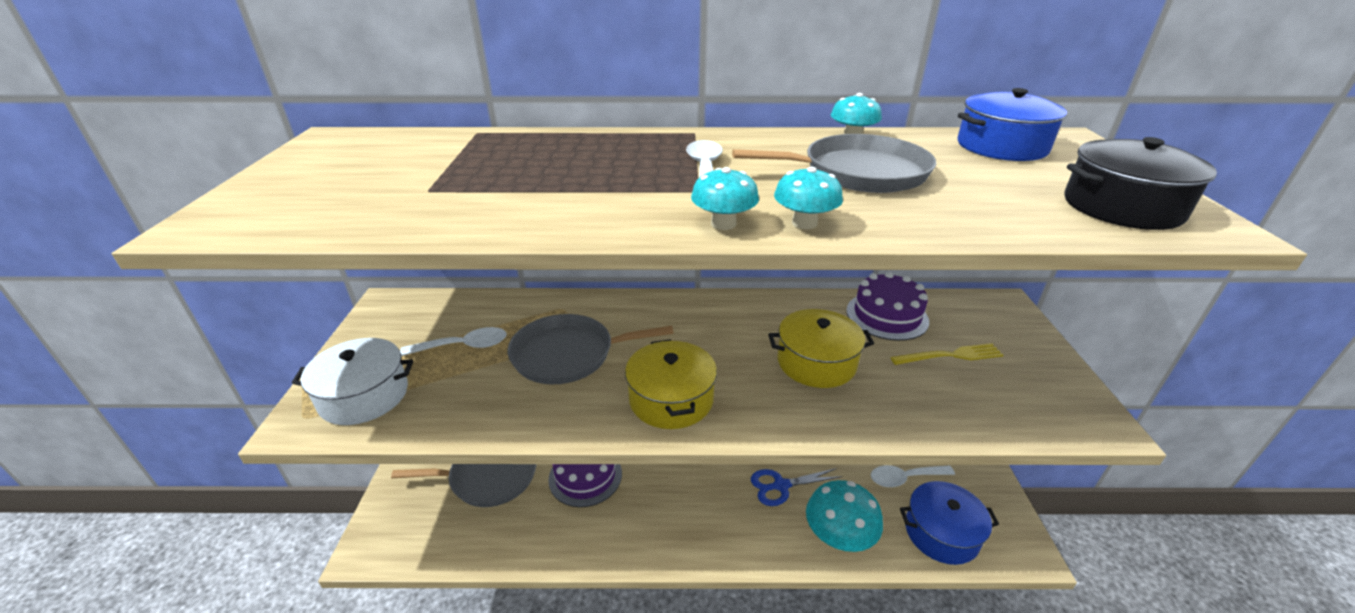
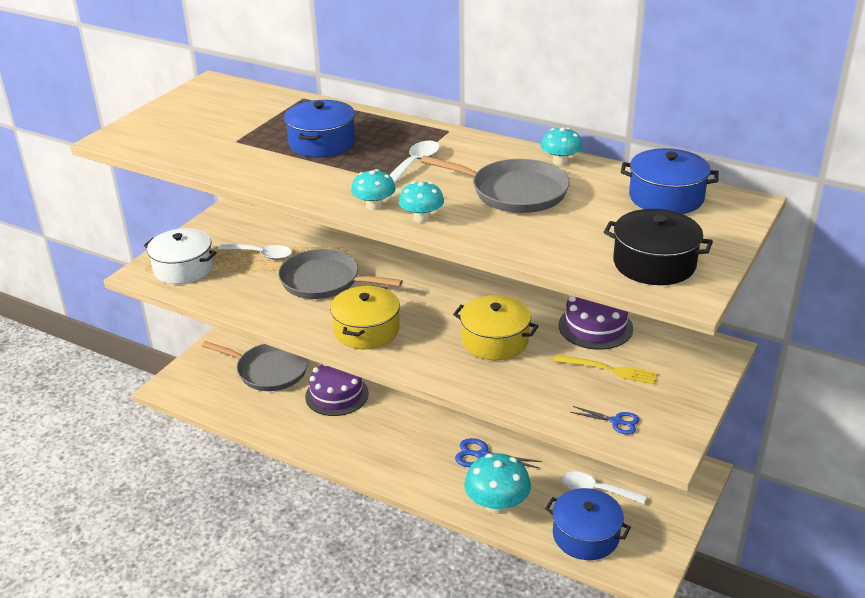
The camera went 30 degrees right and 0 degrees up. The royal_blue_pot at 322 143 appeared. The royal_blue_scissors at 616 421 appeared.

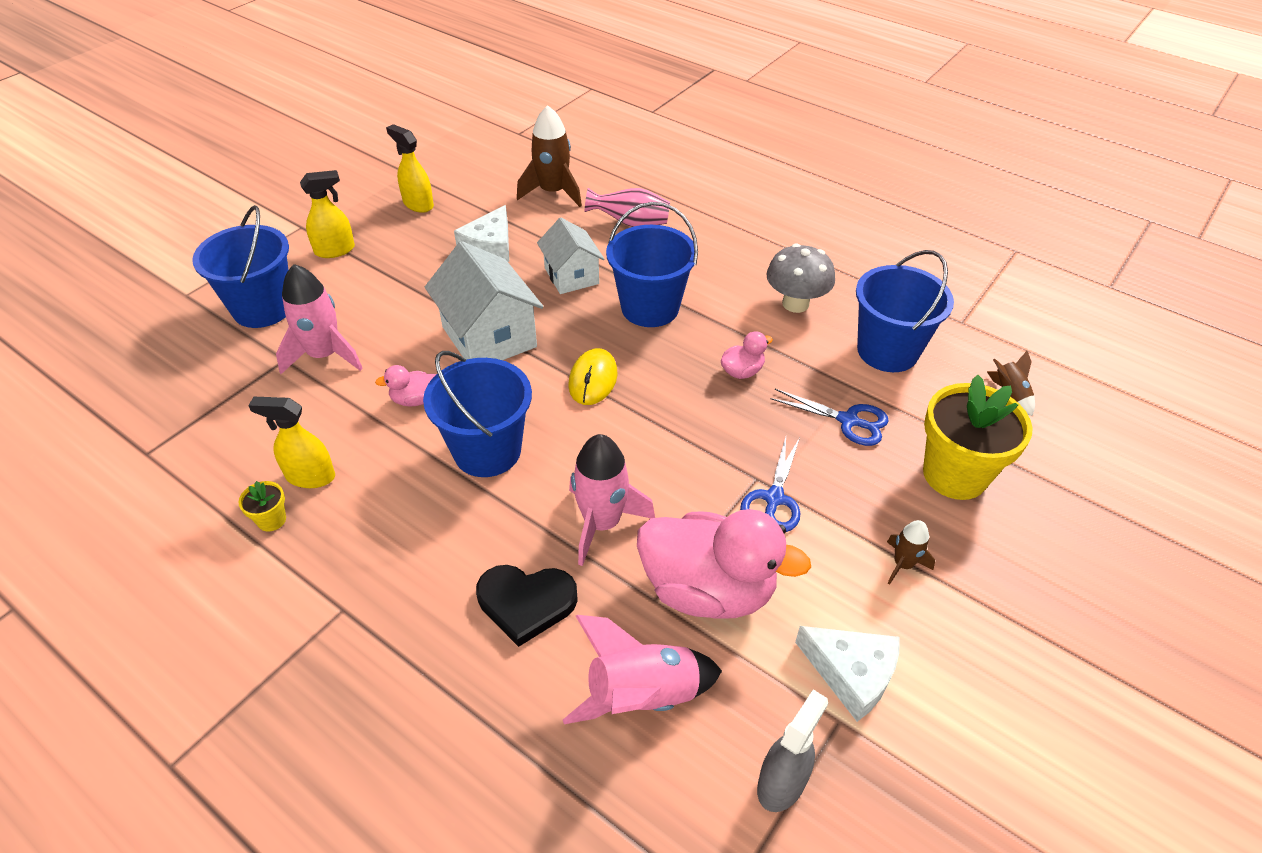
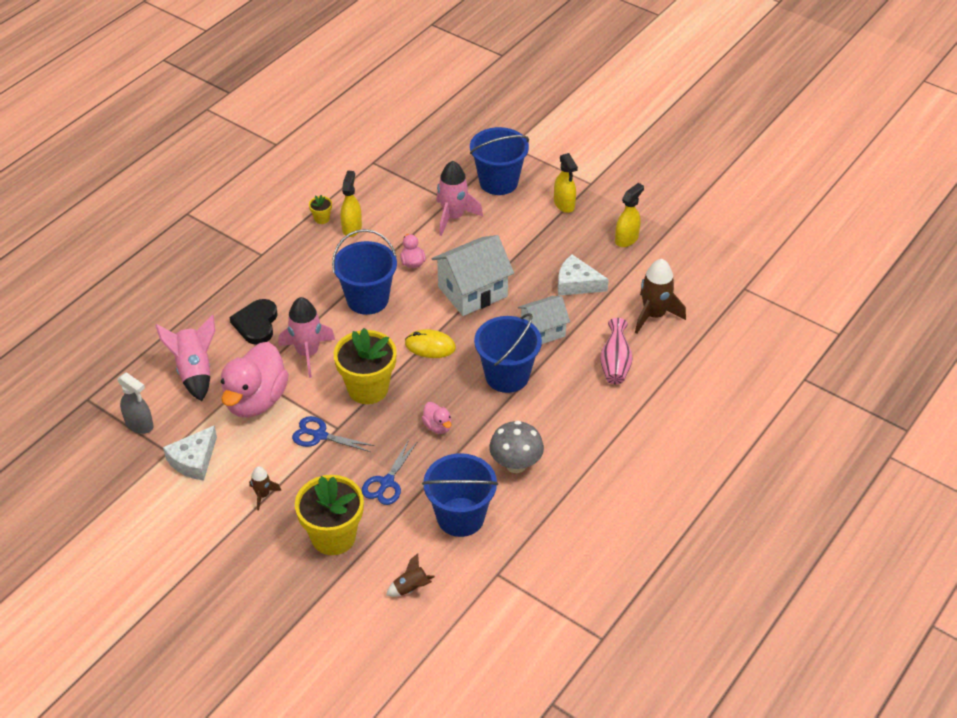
The camera went 90 degrees right and 0 degrees up. The bright_yellow_flower_pot at 368 388 appeared.

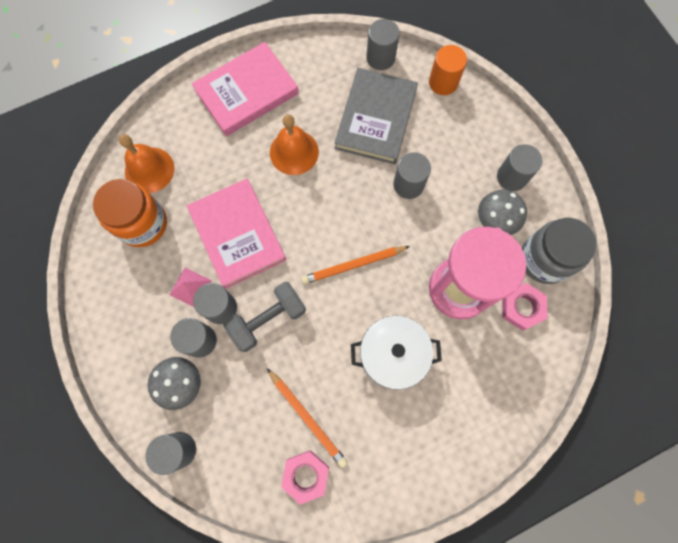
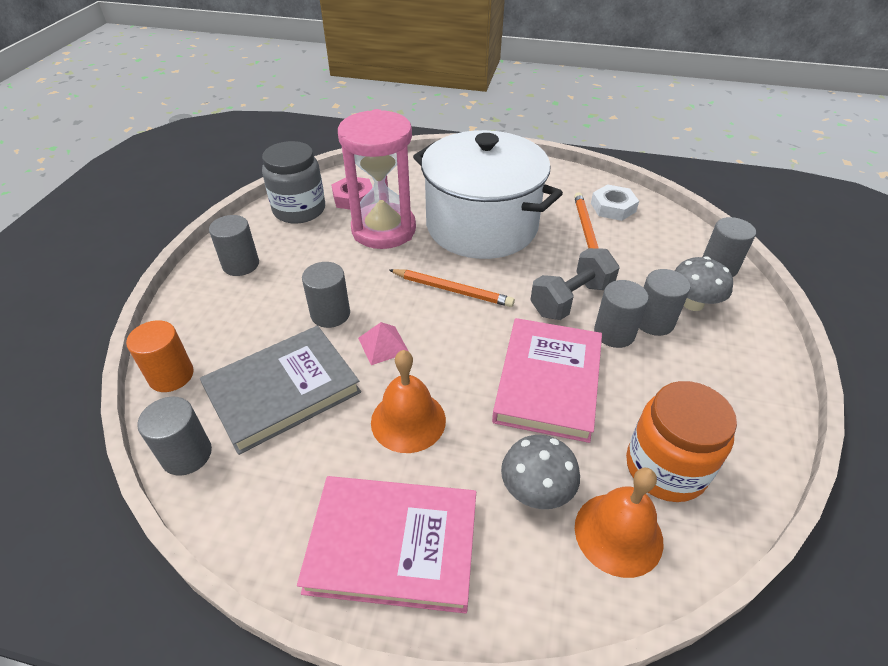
The camera went 140 degrees left and 30 degrees down. The pink_pyramid_shape moved from 190 287 to 383 345. The ash-grey_free_weight at 267 319 turned 45 degrees counterclockwise. The pink_hex_nut at 305 475 became the white_hex_nut at 613 207. The white_pot at 392 355 changed to 1.74 times the size. The ash-grey_fungus moved from 495 220 to 536 491.

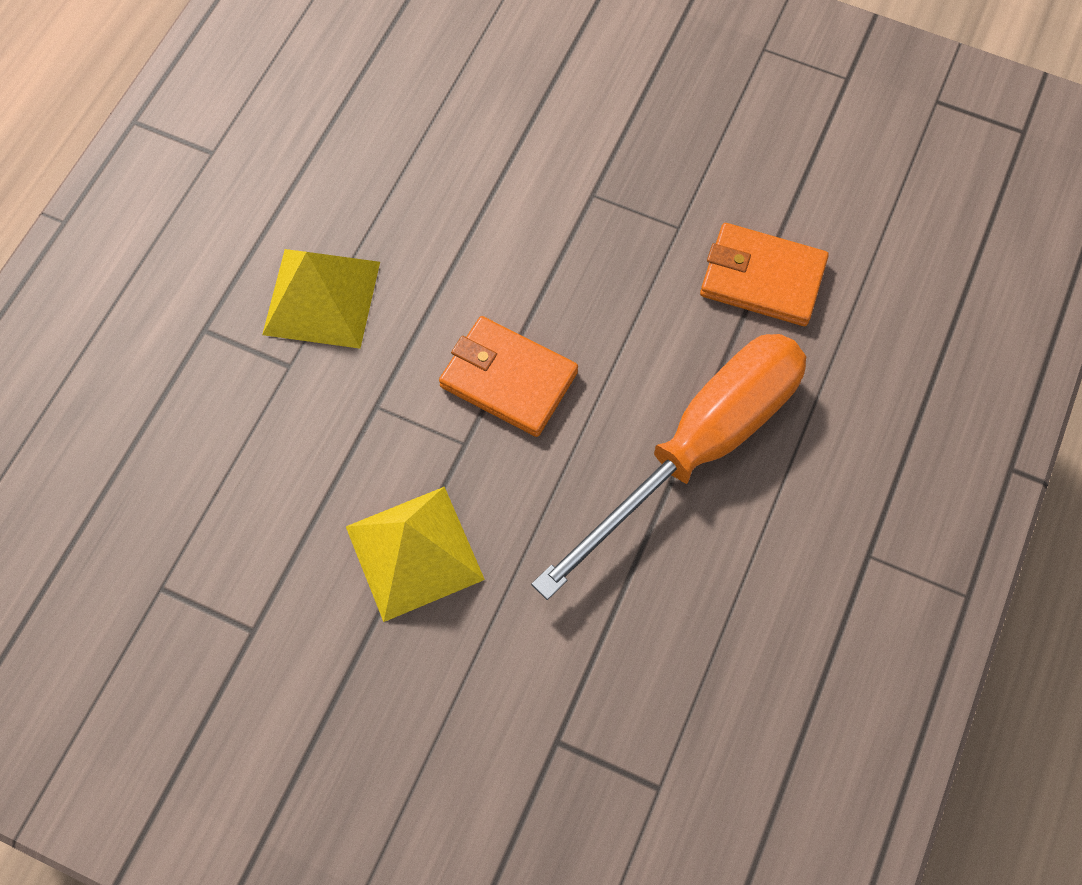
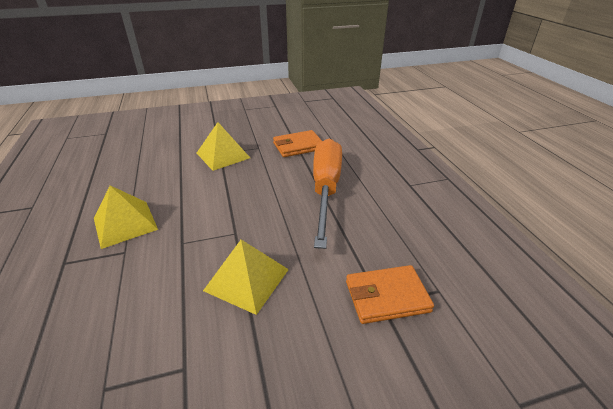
The camera went 40 degrees left and 30 degrees down. The orange-coloured_billfold moved from 508 379 to 387 296. The bright_yellow_pyramid_shape at 223 155 appeared.

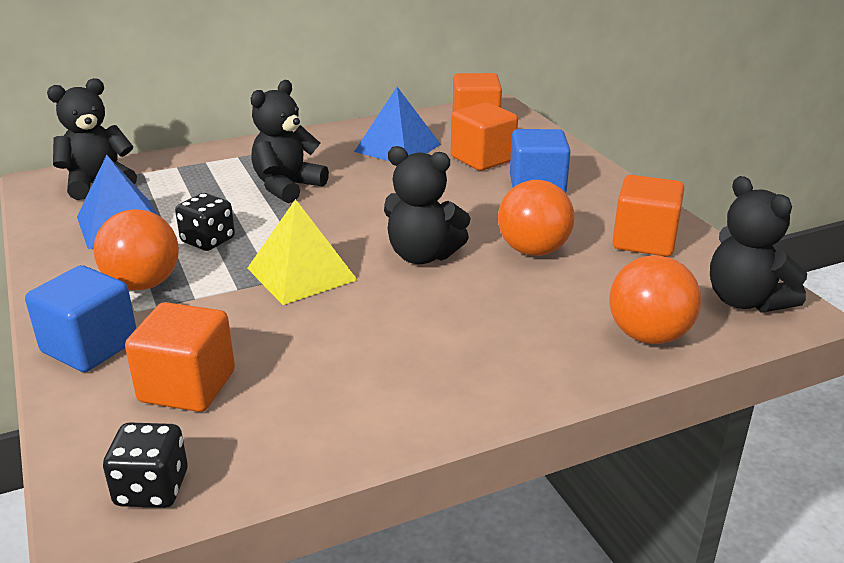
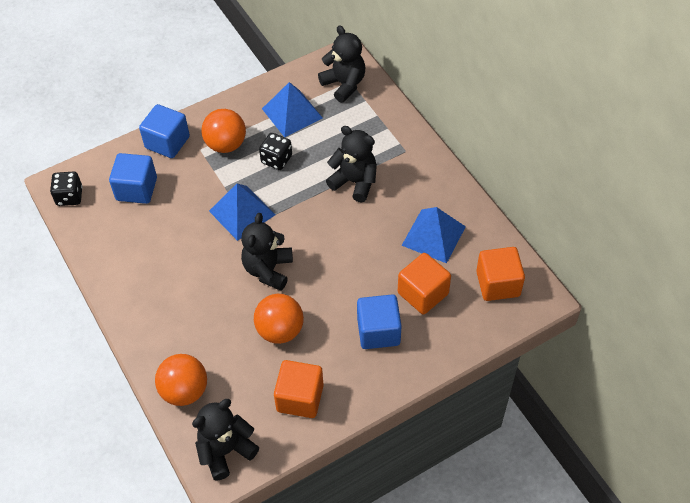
The camera went 85 degrees right and 25 degrees up. The orange-coloured_solid_cube at 187 386 became the royal_blue_solid_cube at 136 189. The bright_yellow_pyramid_shape at 301 274 became the royal_blue_pyramid_shape at 242 212.

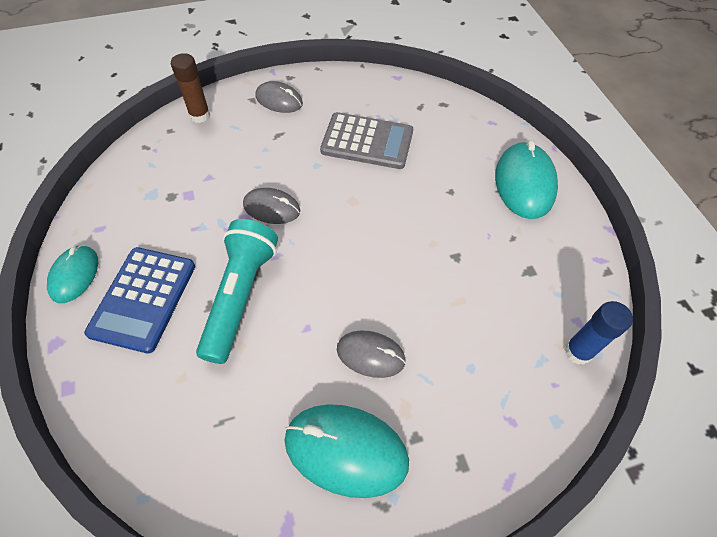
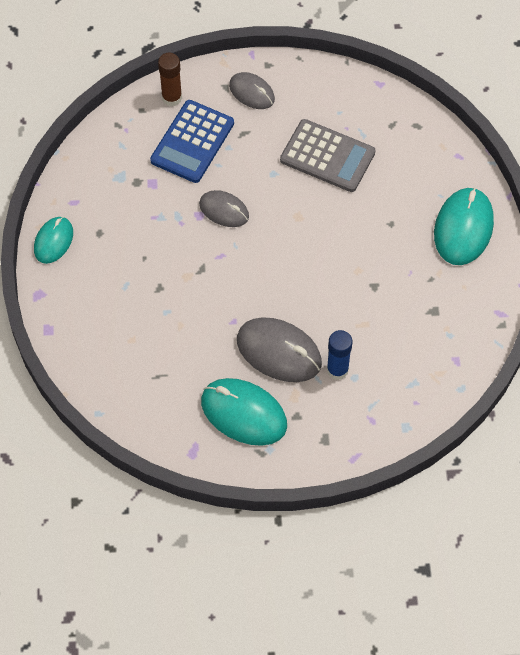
The camera went 15 degrees right and 5 degrees up. The royal_blue_calculator moved from 143 299 to 192 142. The turquoise_pocket_torch at 240 296 disappeared. The ash-grey_PC_mouse at 370 355 changed to 1.64 times the size. The royal_blue_glue_stick moved from 578 351 to 337 370.

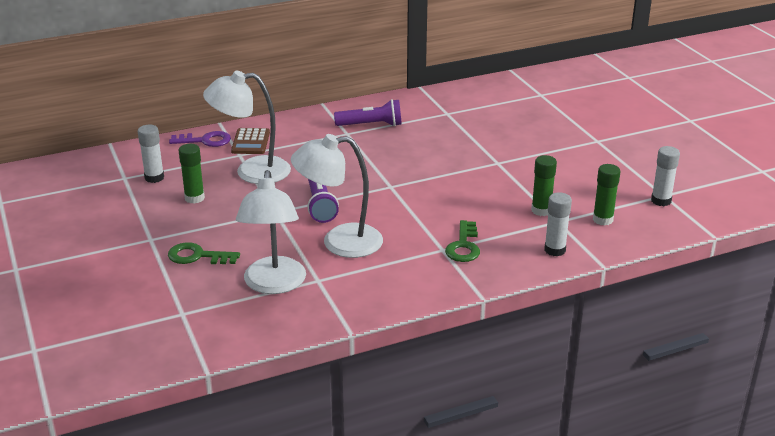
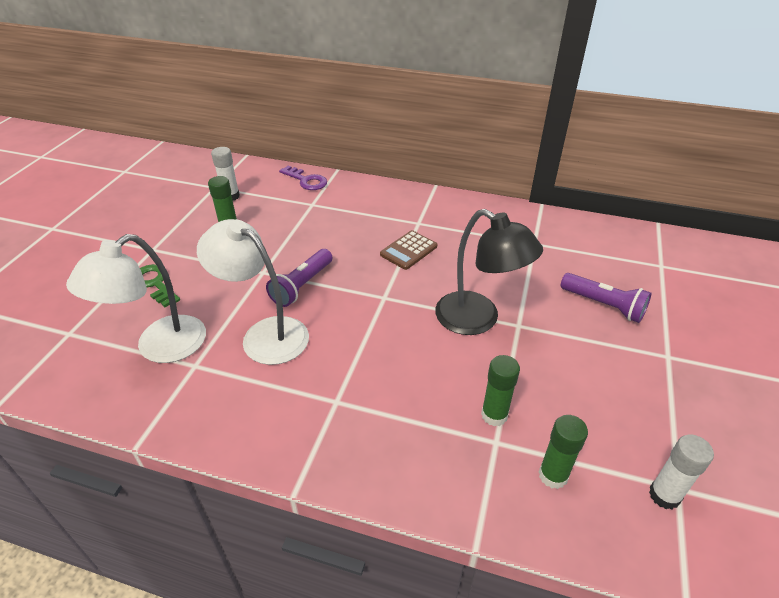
The camera went 40 degrees right and 10 degrees up. The white_reading_lamp at 251 171 disappeared. The dark_brown_calculator moved from 250 142 to 408 250. The violet_pocket_torch moved from 371 125 to 604 305. The emerald_door_key at 463 246 disappeared. The white_glue_stick at 555 250 disappeared. The jet-black_reading_lamp at 478 320 appeared.

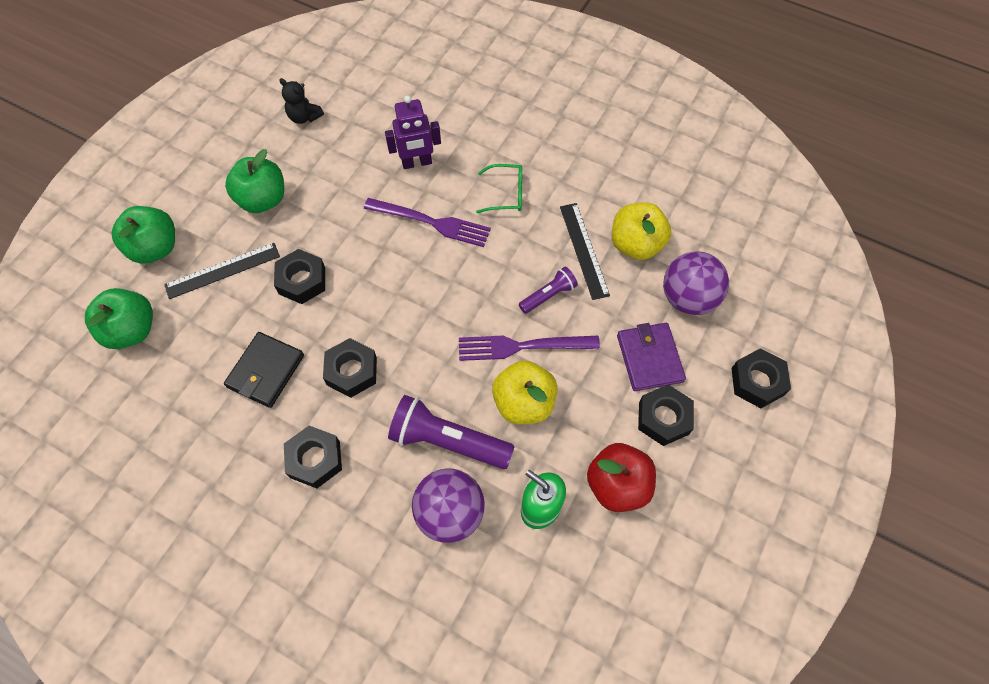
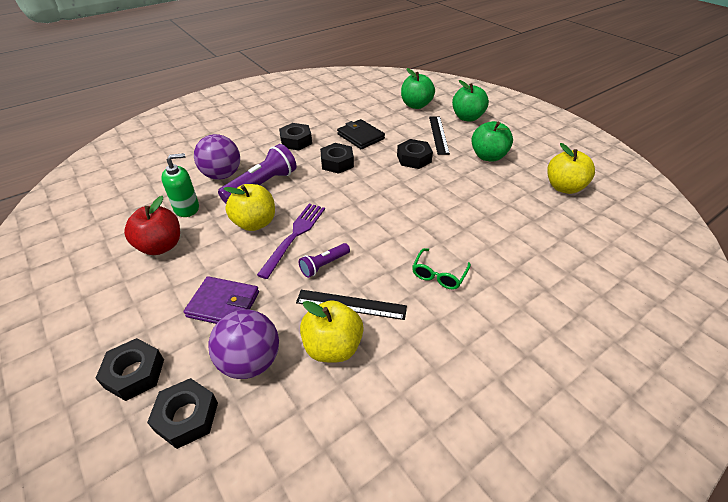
The camera went 115 degrees right and 20 degrees down. The jet-black_teddy at 304 117 was replaced by the bright_yellow_toy_apple at 564 187. The violet_dinner_fork at 432 222 disappeared. The violet_toy_robot at 417 163 disappeared. The violet_pocket_torch at 548 295 turned 60 degrees clockwise. The jet-black_hex_nut moved from 663 418 to 187 417.

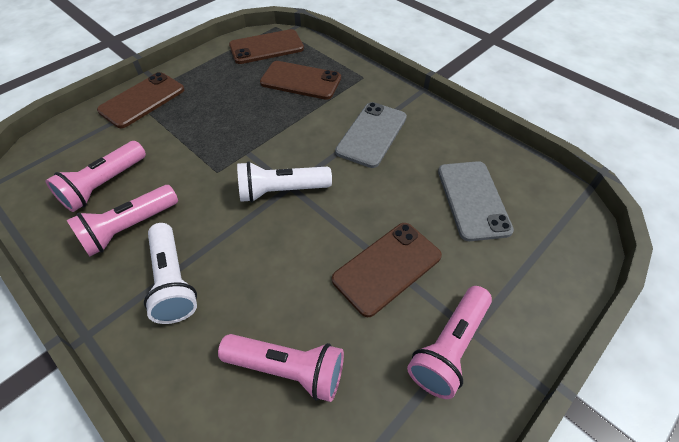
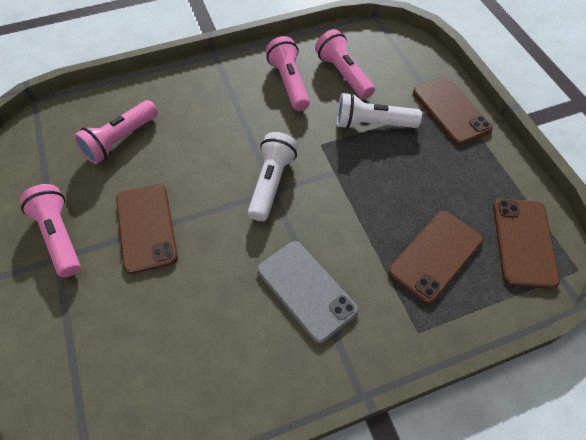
The camera went 115 degrees right and 5 degrees up. The white_pocket_torch moved from 173 281 to 372 124. The ash-grey_smartphone at 473 200 disappeared.

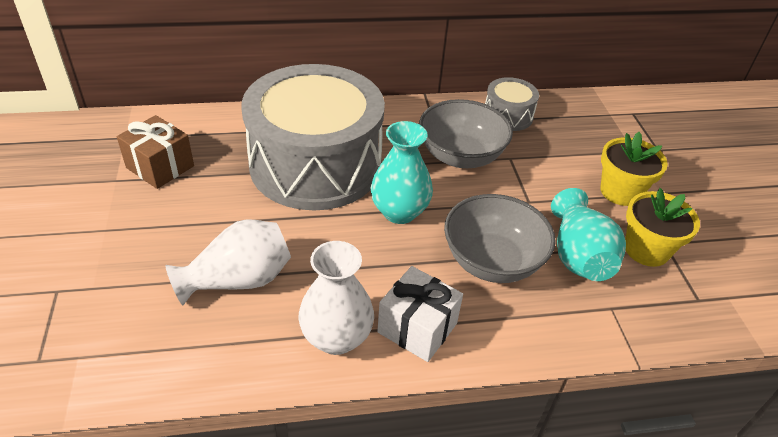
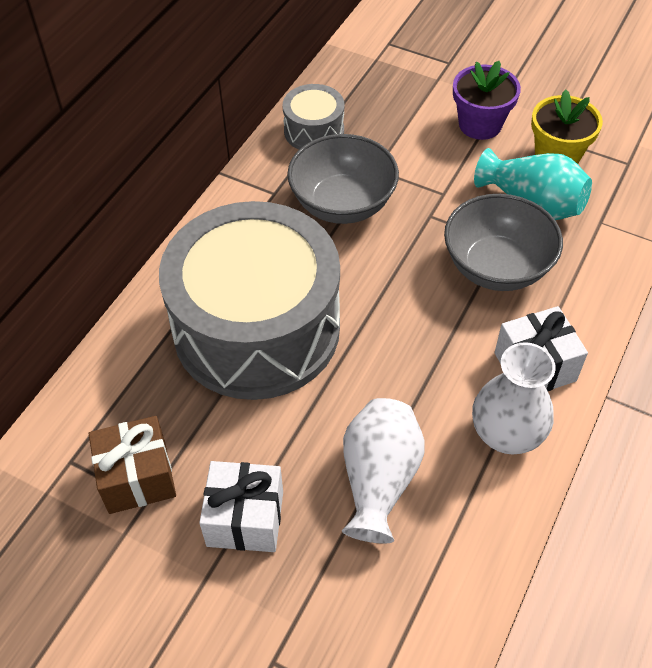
The camera went 50 degrees left and 10 degrees up. The turquoise_flower_vase at 399 212 disappeared. The bright_yellow_flower_pot at 620 192 became the violet_flower_pot at 480 124. The white_present at 245 518 appeared.

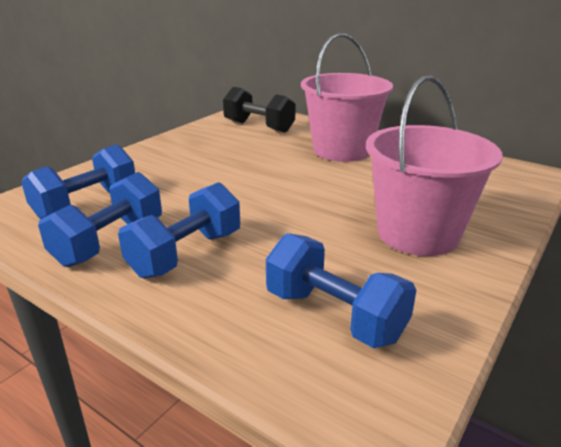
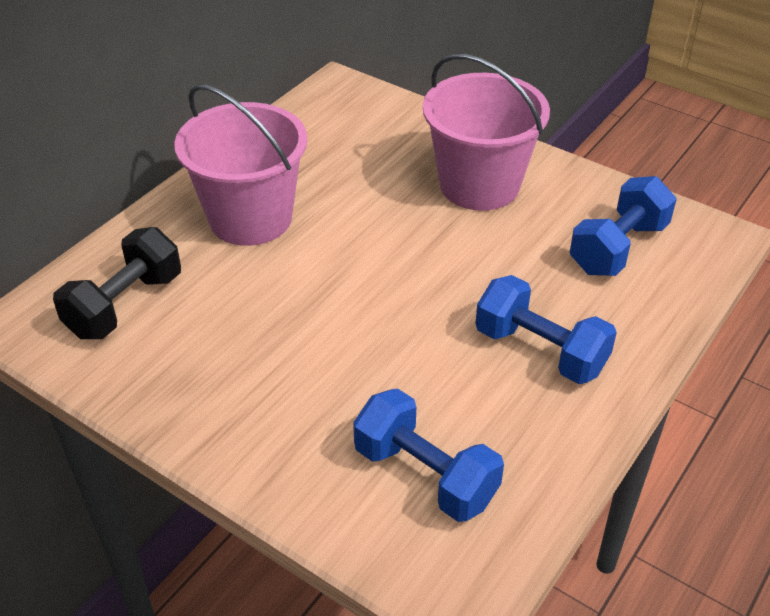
The camera went 90 degrees left and 15 degrees up. The royal_blue_free_weight at 109 242 disappeared.

